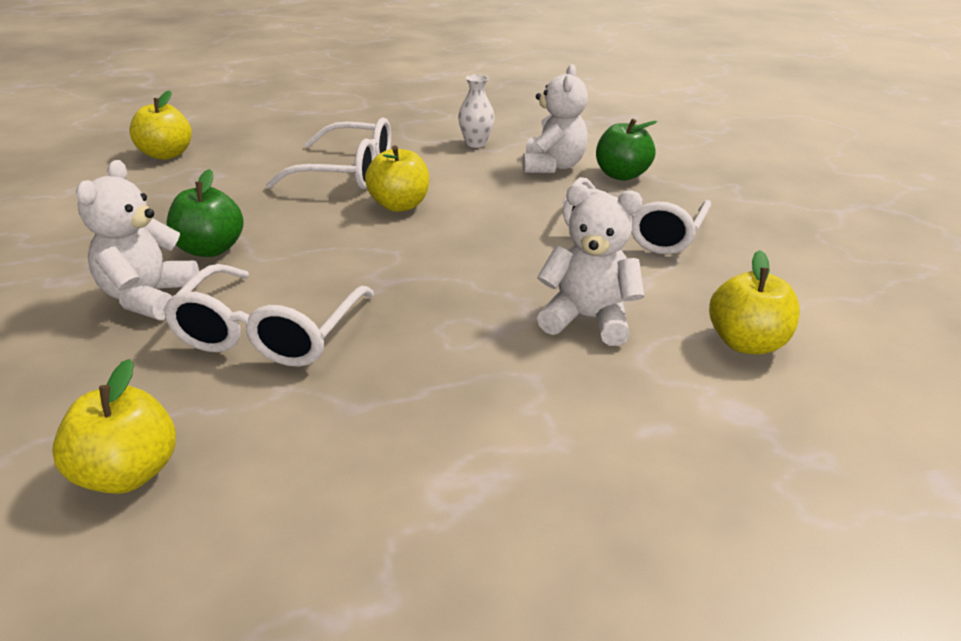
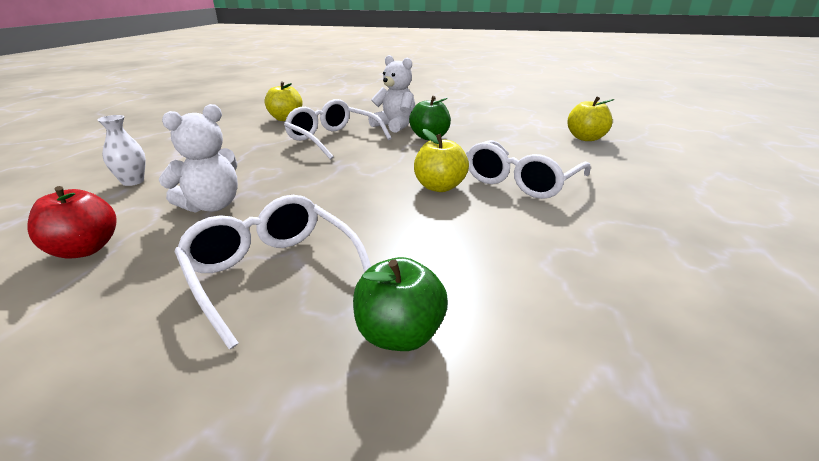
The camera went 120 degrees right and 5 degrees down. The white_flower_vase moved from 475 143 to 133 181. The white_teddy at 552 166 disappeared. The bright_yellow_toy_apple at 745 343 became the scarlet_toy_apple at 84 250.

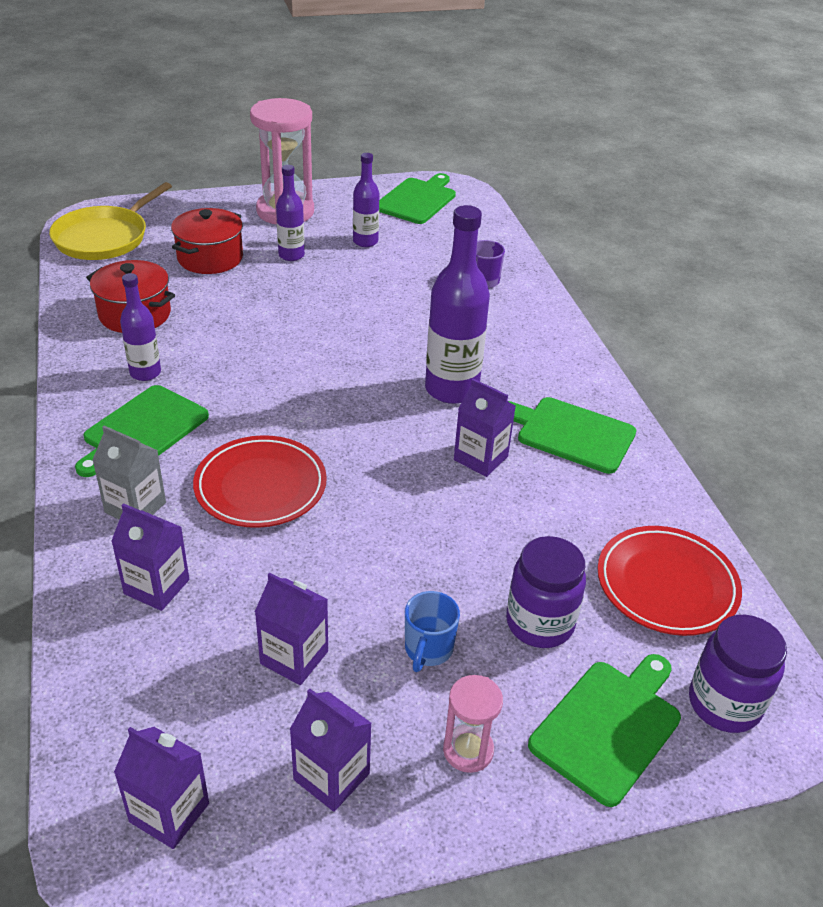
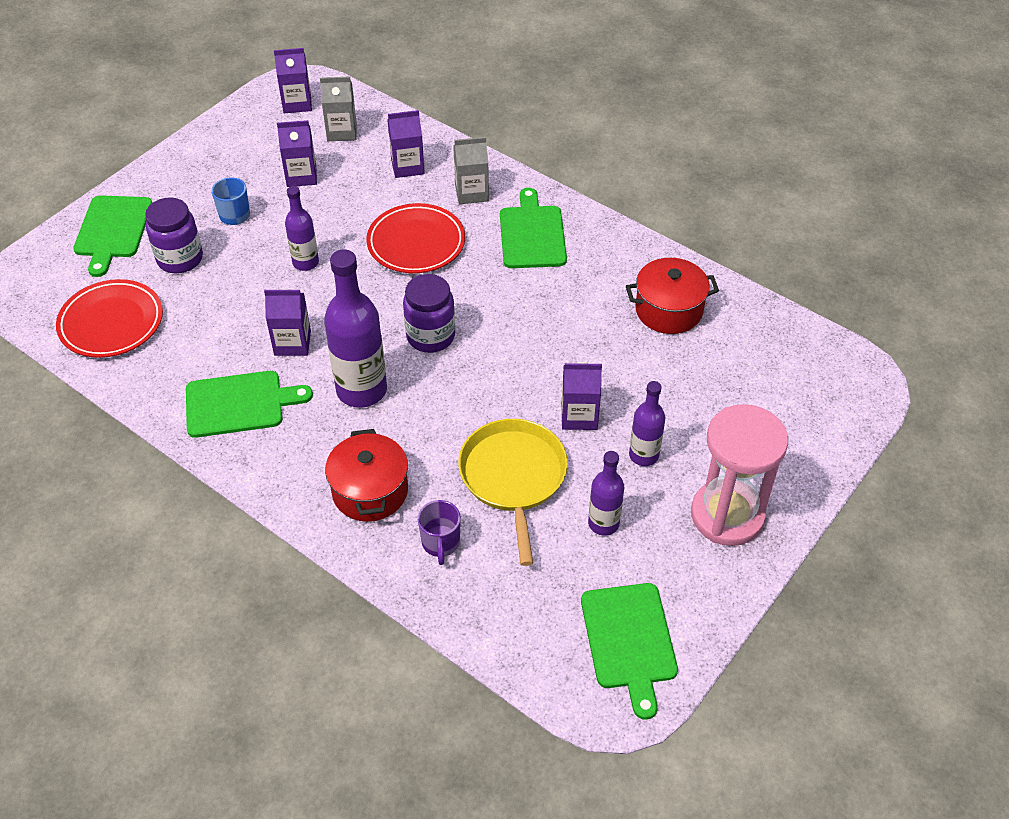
The camera went 145 degrees right and 10 degrees up. The bright_yellow_skillet moved from 104 238 to 513 477. The violet_drink_bottle moved from 145 373 to 305 262. The scarlet_pot moved from 210 258 to 370 491. The violet_carton moved from 331 776 to 579 416. The pink_sandglass at 468 750 disappeared. The violet_preserve_jar moved from 724 704 to 430 336. The ash-grey_carton at 342 131 appeared.

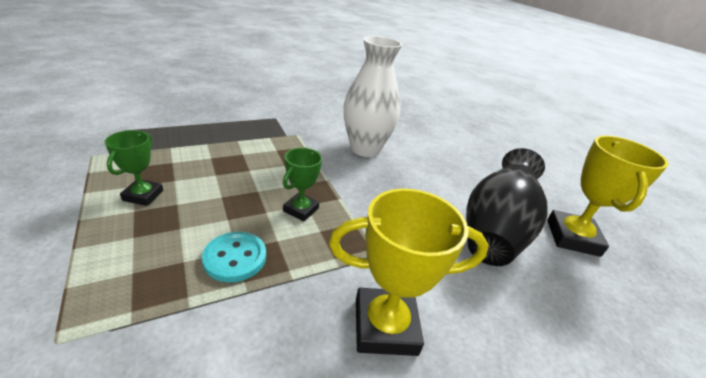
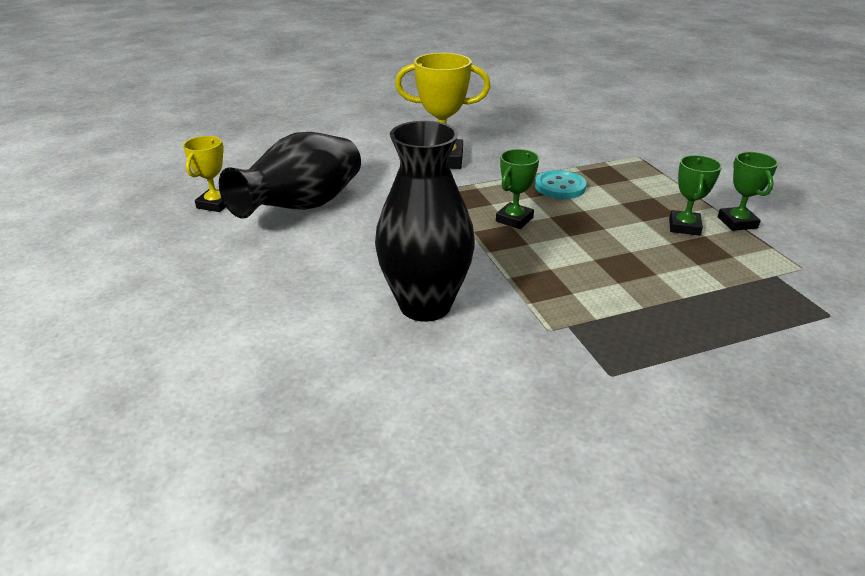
The camera went 170 degrees left and 0 degrees up. The white_flower_vase at 365 149 became the jet-black_flower_vase at 425 305. The bright_yellow_trophy at 572 237 changed to 0.59 times the size. The emerald_trophy at 737 222 appeared.

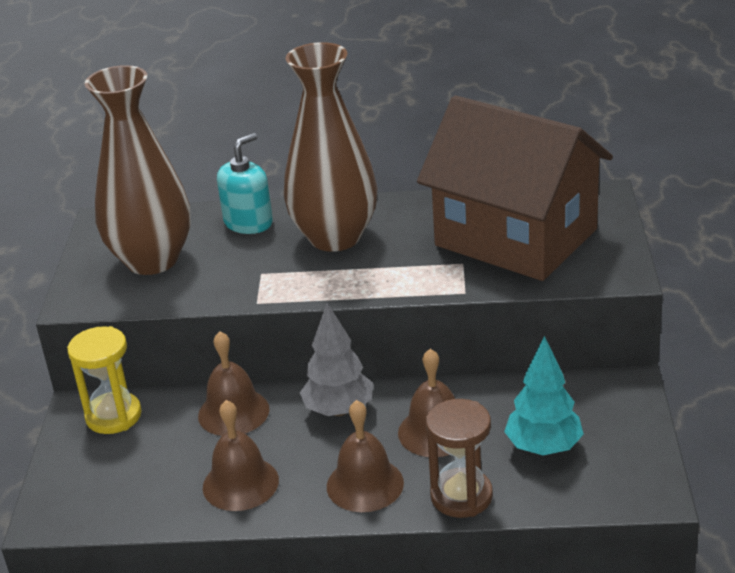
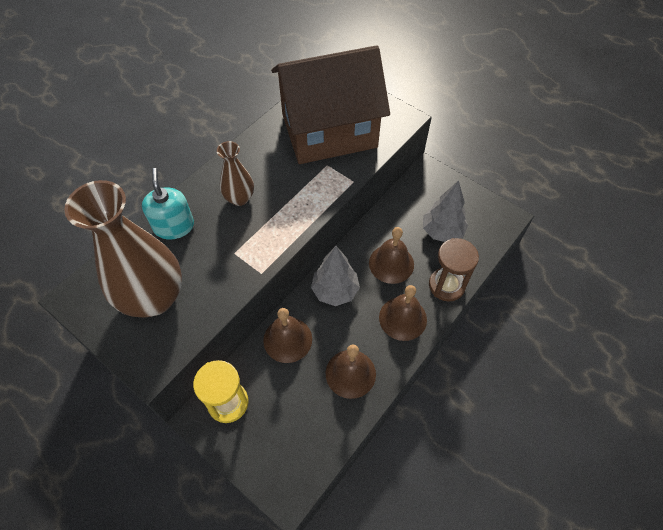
The camera went 55 degrees left and 25 degrees up. The dark_brown_flower_vase at 335 237 changed to 0.50 times the size. The turquoise_toy_tree at 543 447 became the ash-grey_toy_tree at 442 231.

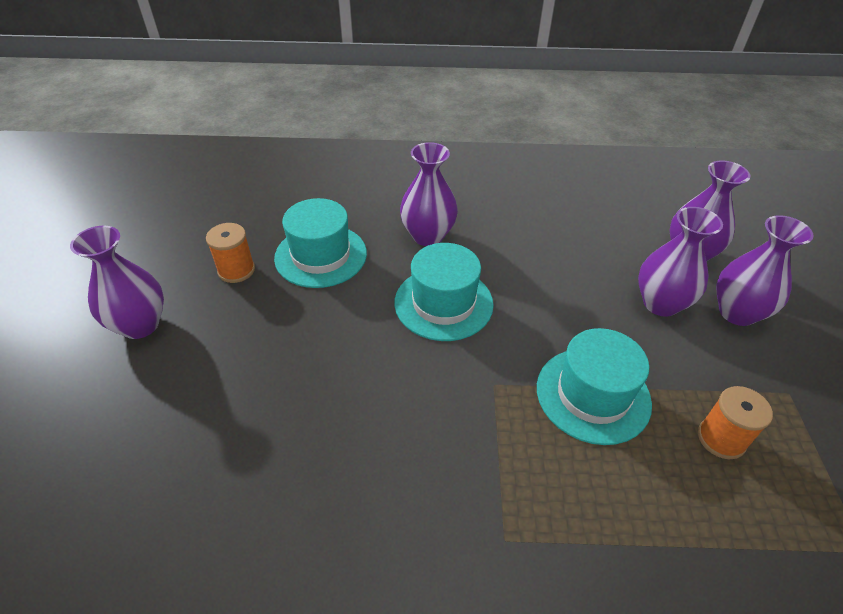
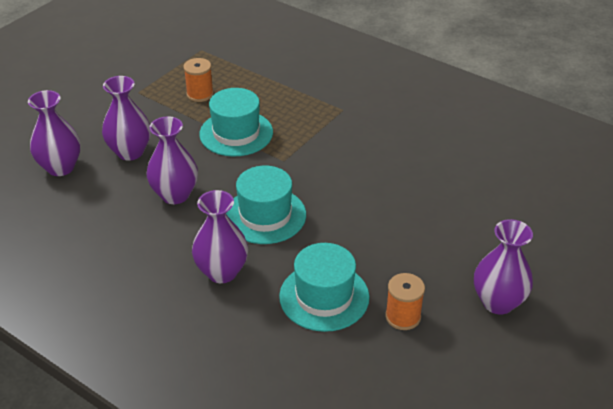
The camera went 145 degrees left and 5 degrees down. The violet_flower_vase moved from 737 312 to 175 195.

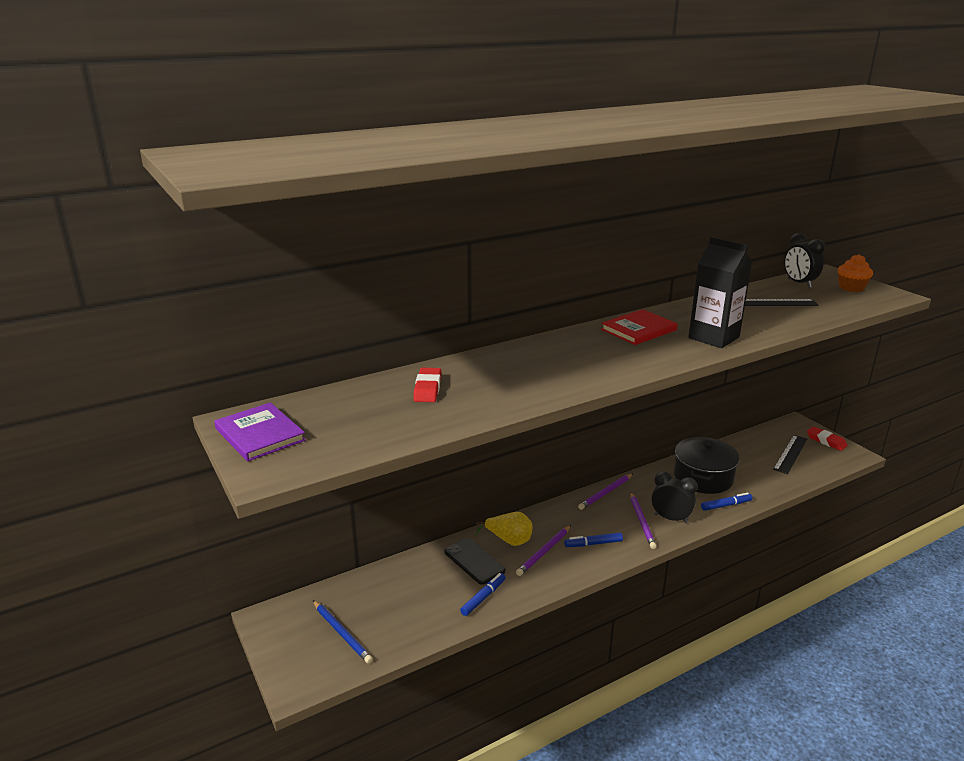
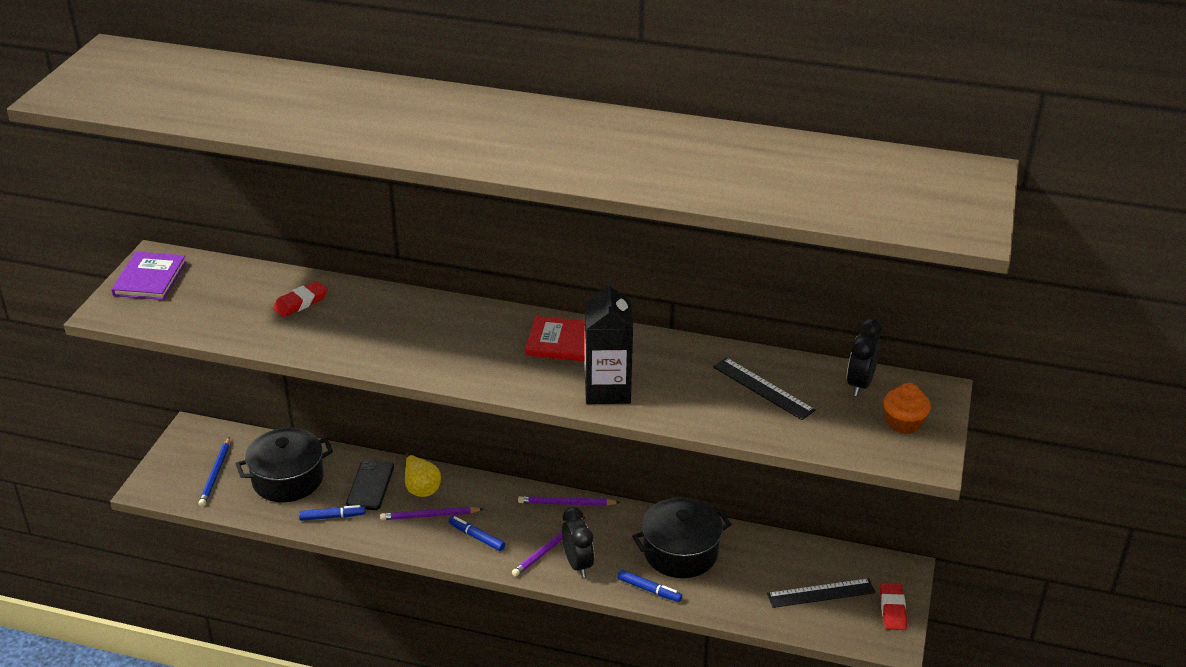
The camera went 45 degrees right and 10 degrees up. The jet-black_pot at 288 479 appeared.

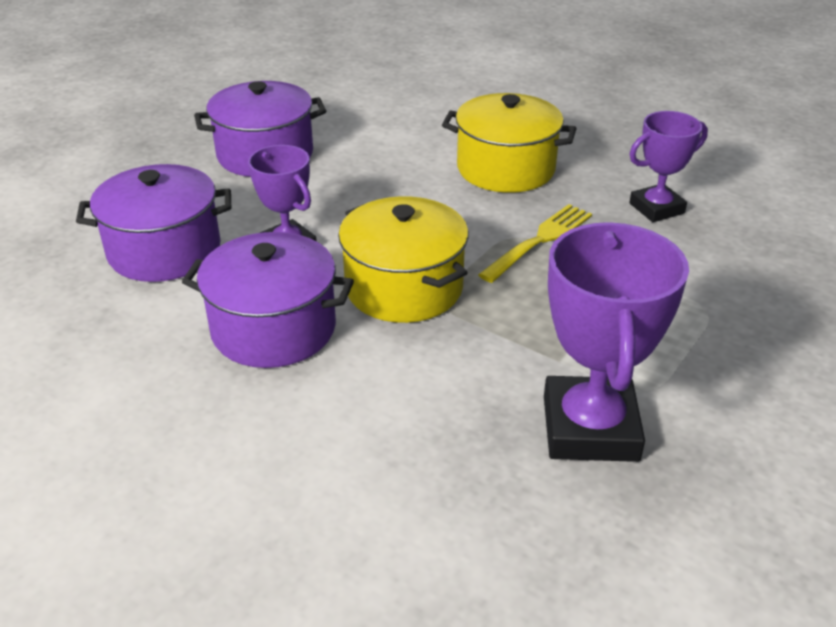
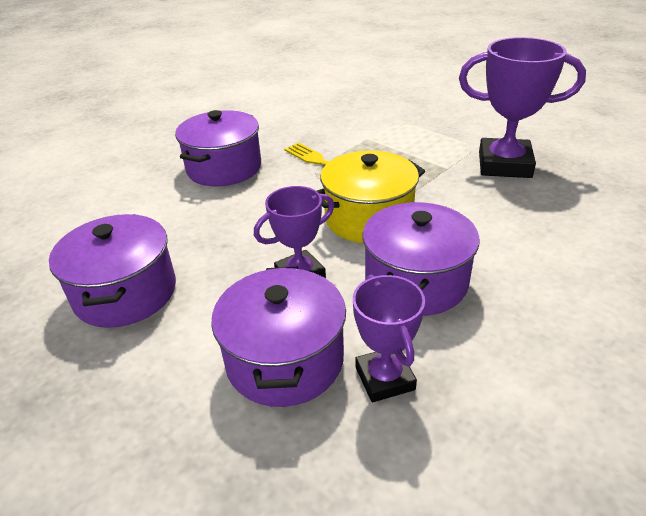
The camera went 80 degrees left and 0 degrees up. The bright_yellow_pot at 506 169 became the violet_pot at 224 168. The violet_trophy moved from 656 208 to 385 378.

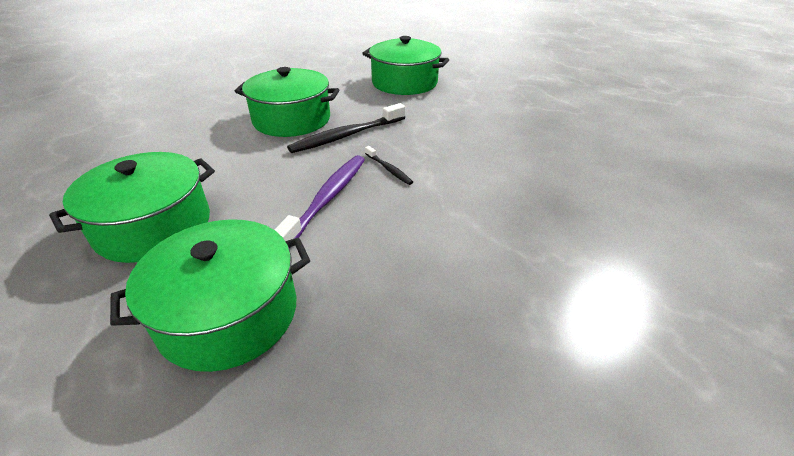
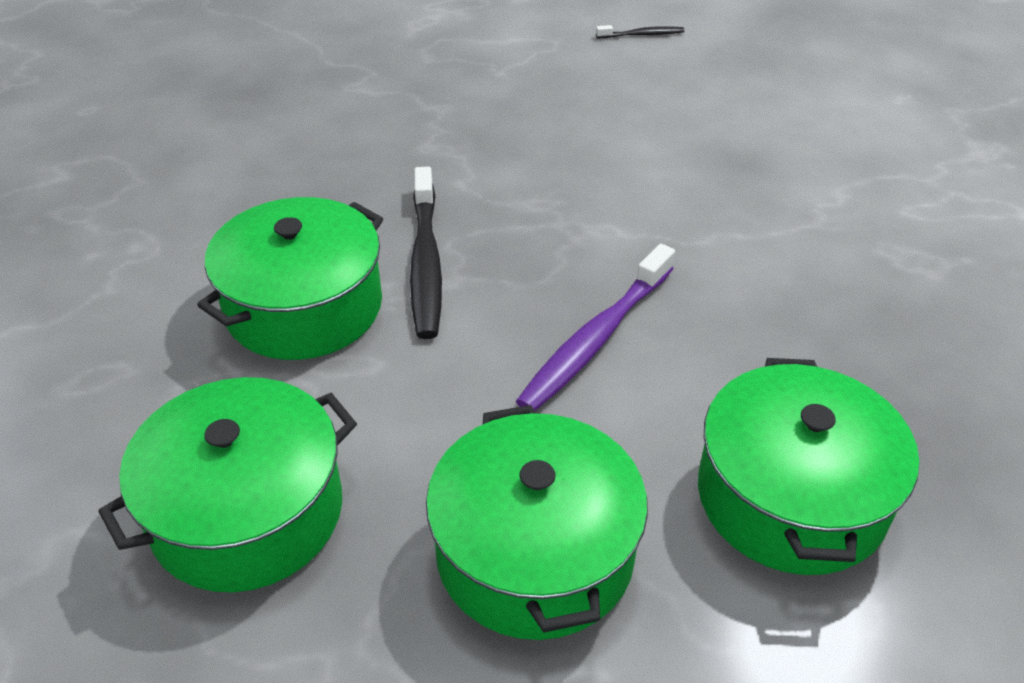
The camera went 60 degrees left and 5 degrees up. The violet_dental_brush at 327 199 turned 105 degrees counterclockwise. The emerald_pot moved from 404 82 to 247 511. The jet-black_dental_brush moved from 389 169 to 642 35.

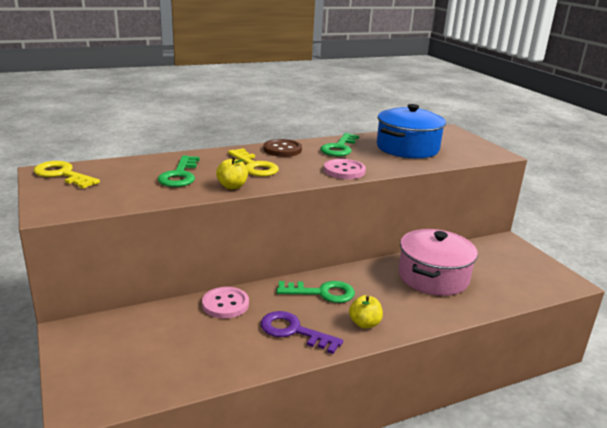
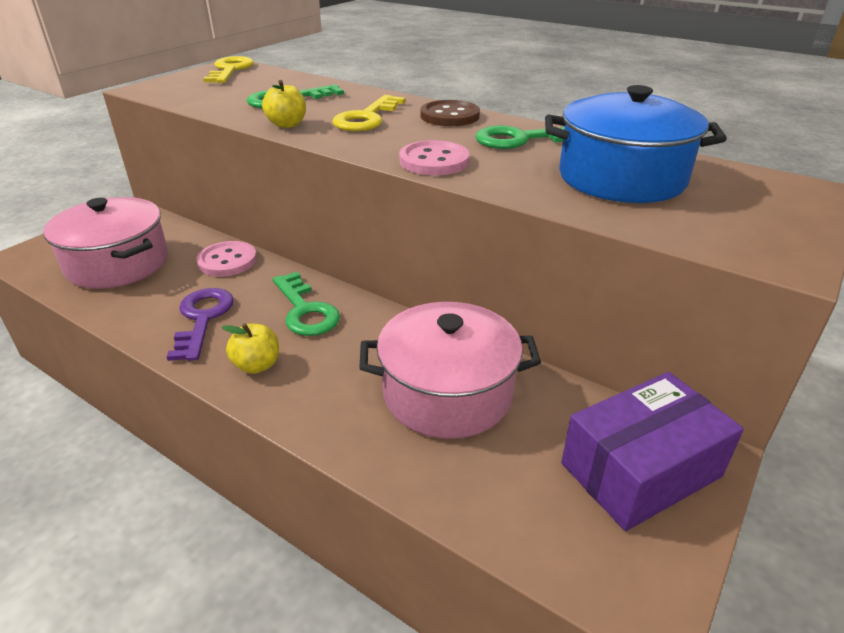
The camera went 60 degrees right and 10 degrees up. The pink_pot at 118 264 appeared. The violet_box at 641 470 appeared.

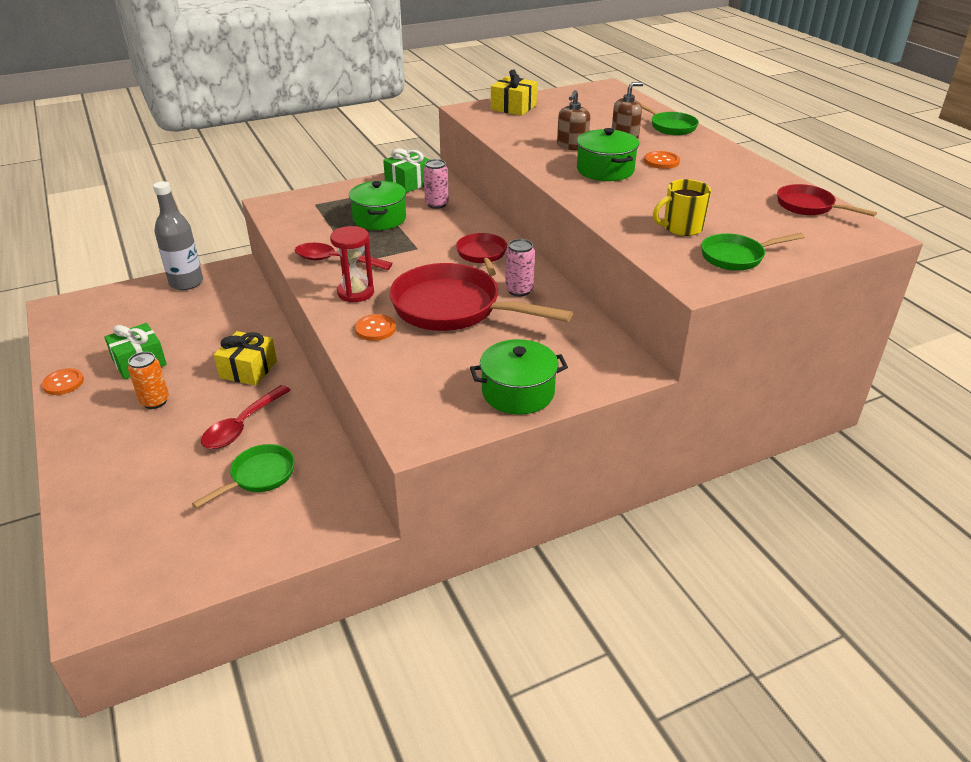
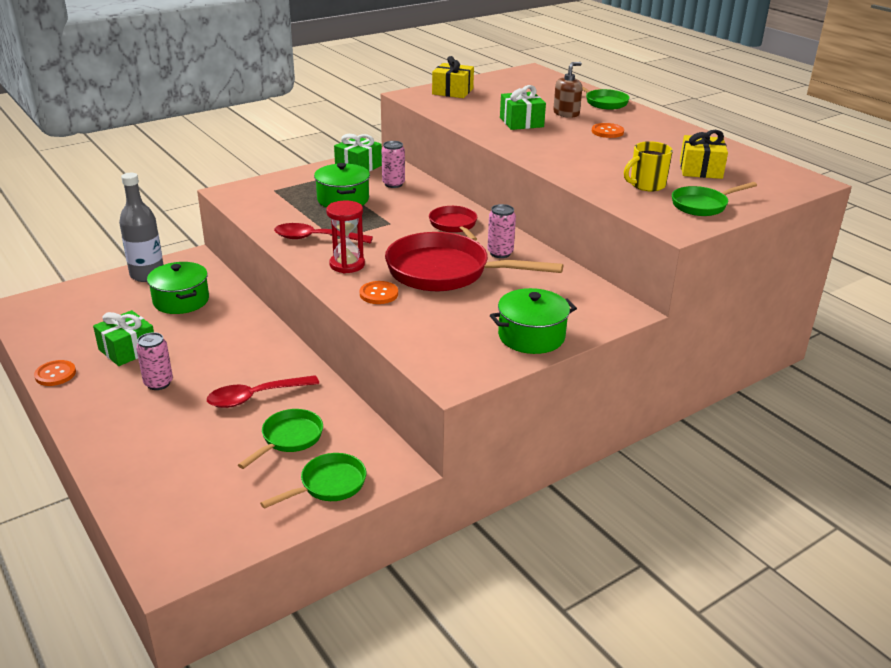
The camera went 10 degrees left and 5 degrees down. The orange-coloured_can at 155 401 became the pink_can at 158 383. The scarlet_tablespoon at 242 426 turned 45 degrees clockwise. The bright_yellow_present moved from 248 369 to 700 169. The dark_brown_soap_pump at 572 146 was replaced by the emerald_present at 521 122. The emerald_pot moved from 605 170 to 181 301. The scarlet_skillet at 809 207 disappeared. The emerald_skillet at 328 485 appeared.

